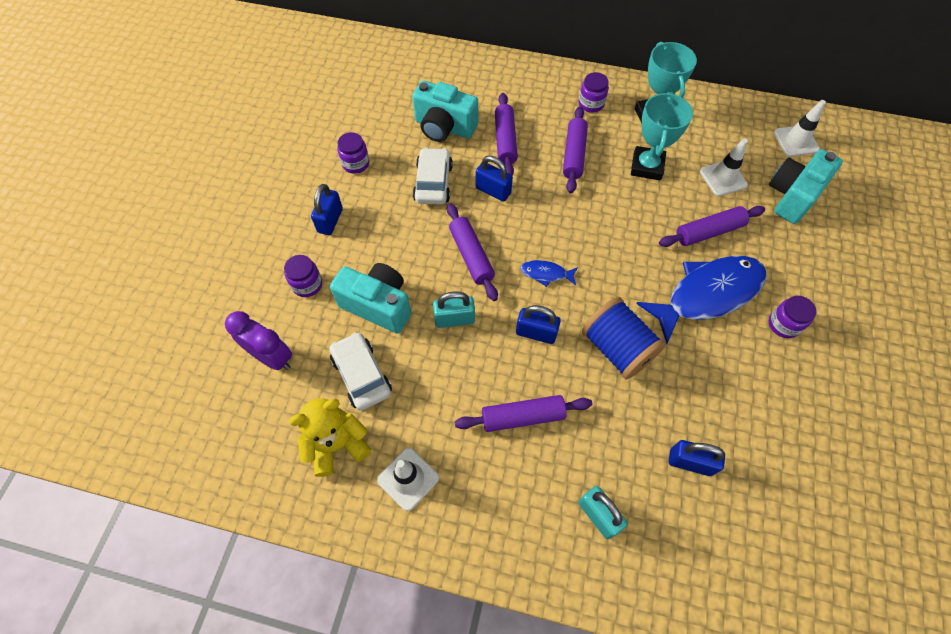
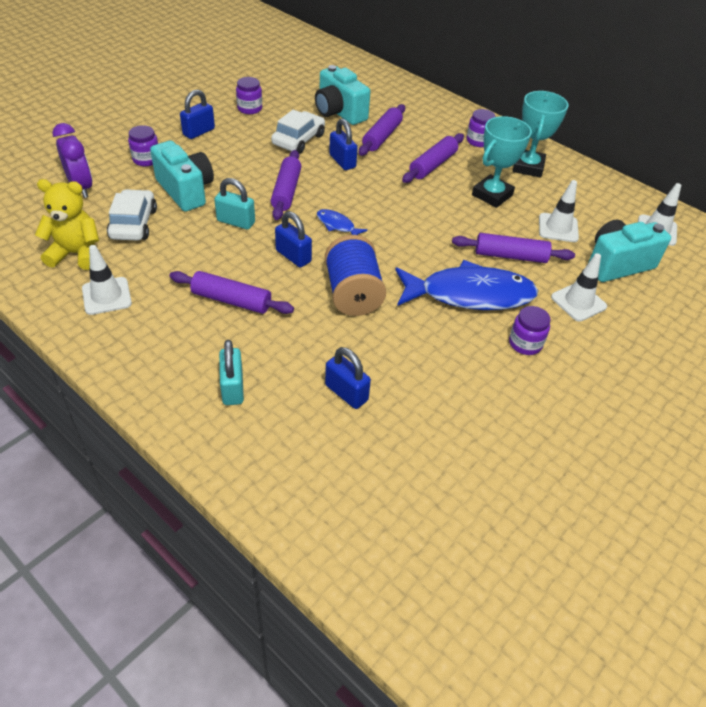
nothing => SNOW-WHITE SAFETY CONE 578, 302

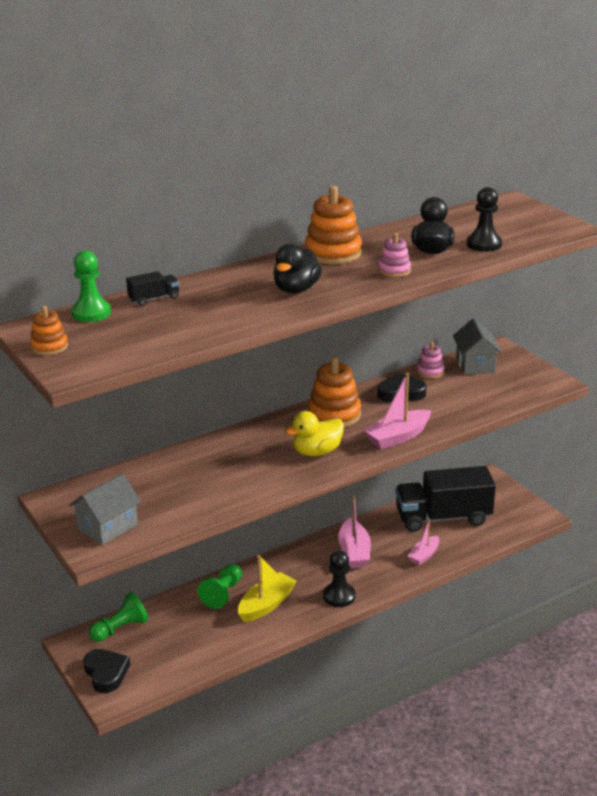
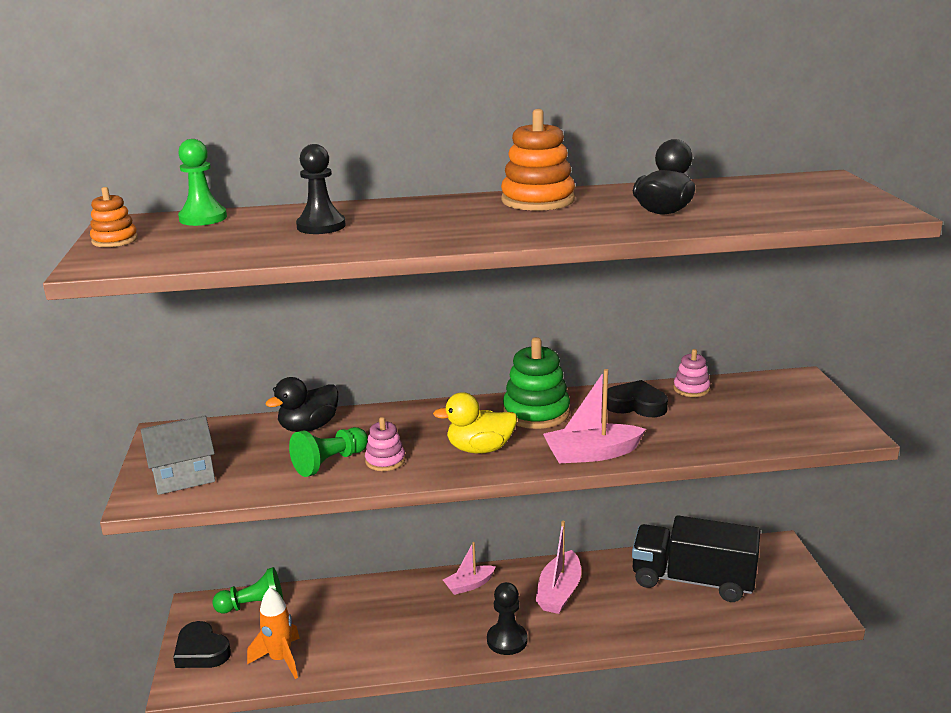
BLACK HEART 106, 673 => BLACK HEART 201, 651, 135 degrees clockwise
nothing => ORANGE-COLOURED ROCKET 280, 659
BLACK TOY DUCK 296, 289 => BLACK TOY DUCK 309, 427, shifted
GREEN CHESS PAWN 223, 593 => GREEN CHESS PAWN 330, 462, shifted
BLACK CHESS PAWN 484, 244 => BLACK CHESS PAWN 321, 226, shifted
ROSE-PINK RING STACKER 394, 270 => ROSE-PINK RING STACKER 385, 460, shifted
ROSE-PINK BOAT 424, 555 => ROSE-PINK BOAT 469, 585, shifted
ORANGE-COLOURED RING STACKER 334, 414 => GREEN RING STACKER 536, 413
BLACK TOY TRUCK 154, 299 => nothing
GOLDEN BOAT 266, 605 => nothing
GRAY COTTAGE 475, 364 => nothing

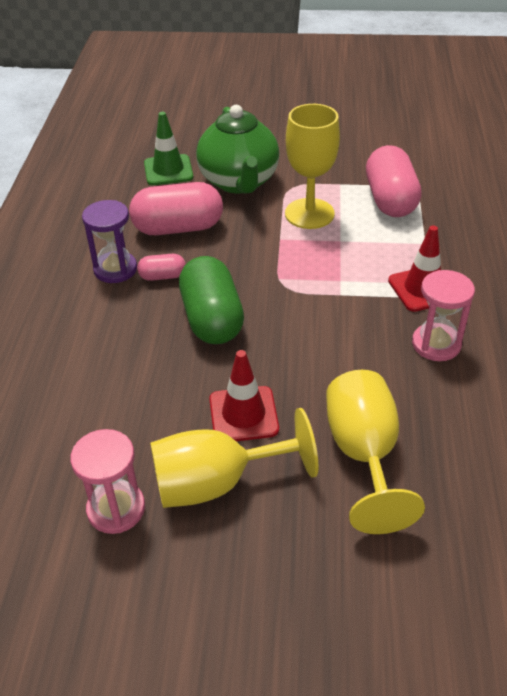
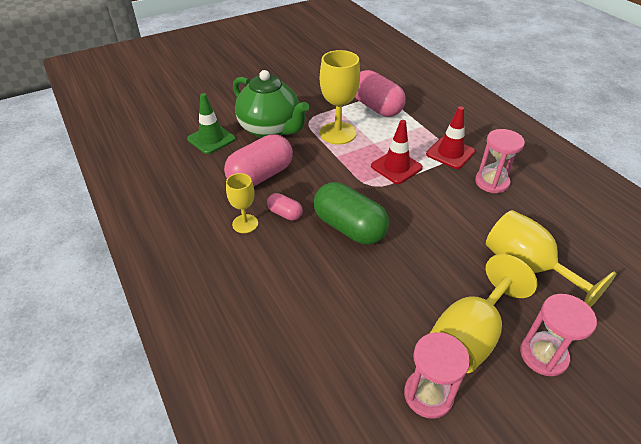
PURPLE SANDGLASS 115, 269 => GOLDEN GOBLET 245, 224
ROSE-PINK CAPSULE 162, 276 => ROSE-PINK CAPSULE 285, 213, 75 degrees clockwise
RED SAFETY CONE 243, 414 => RED SAFETY CONE 396, 167, shifted
nothing => ROSE-PINK SANDGLASS 543, 355

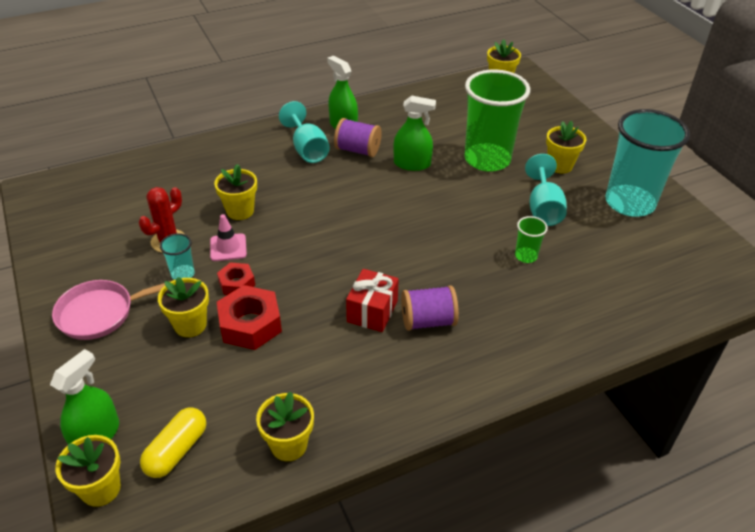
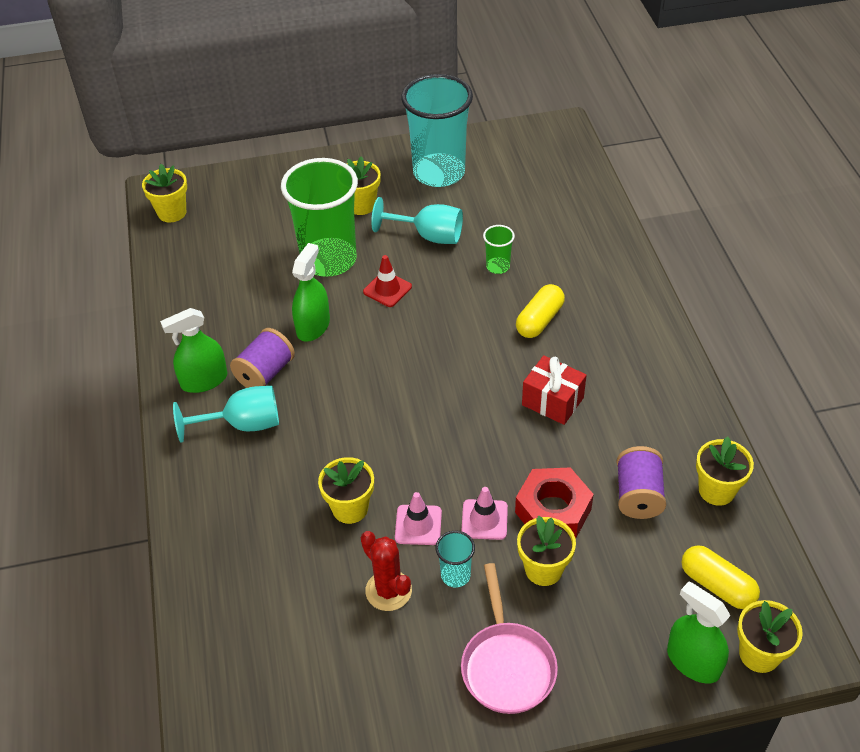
nothing => RED SAFETY CONE 387, 289
RED HEX NUT 237, 283 => ROSE-PINK SAFETY CONE 484, 519
nothing => GOLDEN CAPSULE 539, 320
PURPLE BOBBIN 428, 321 => PURPLE BOBBIN 638, 495, shifted

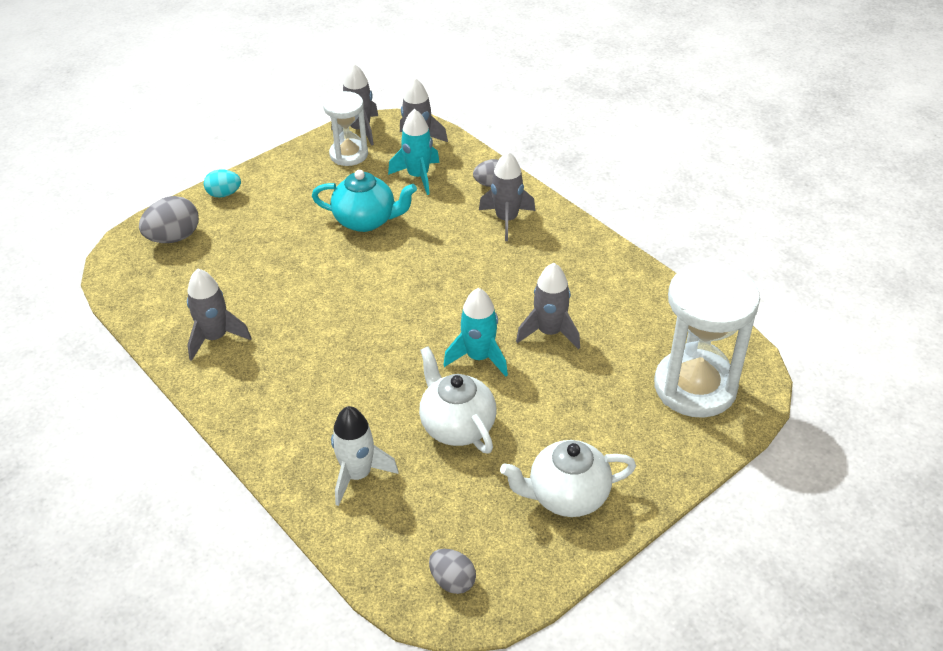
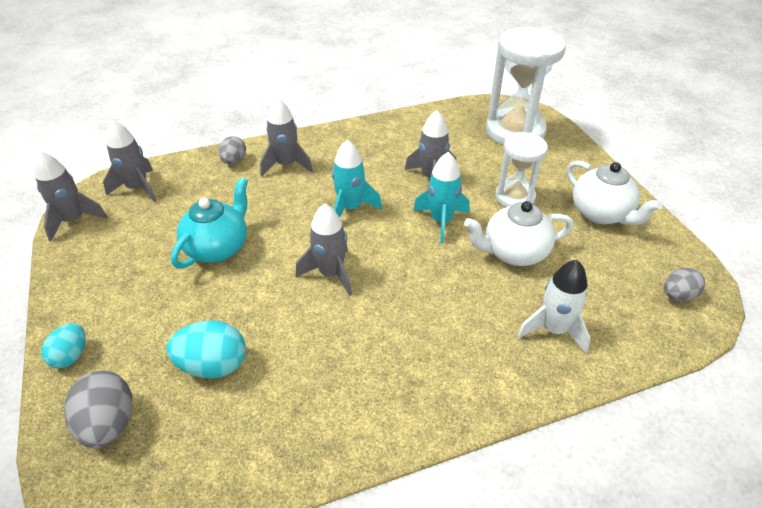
nothing => TEAL EGG SHAPE 213, 365
GRAY ROCKET 215, 337 => GRAY ROCKET 330, 273, shifted
TEAL ROCKET 418, 176 => TEAL ROCKET 350, 208, shifted
SNOW-WHITE SANDGLASS 349, 154 => SNOW-WHITE SANDGLASS 515, 197, shifted
SNOW-WHITE TEA POT 567, 496 => SNOW-WHITE TEA POT 601, 214, 45 degrees counterclockwise

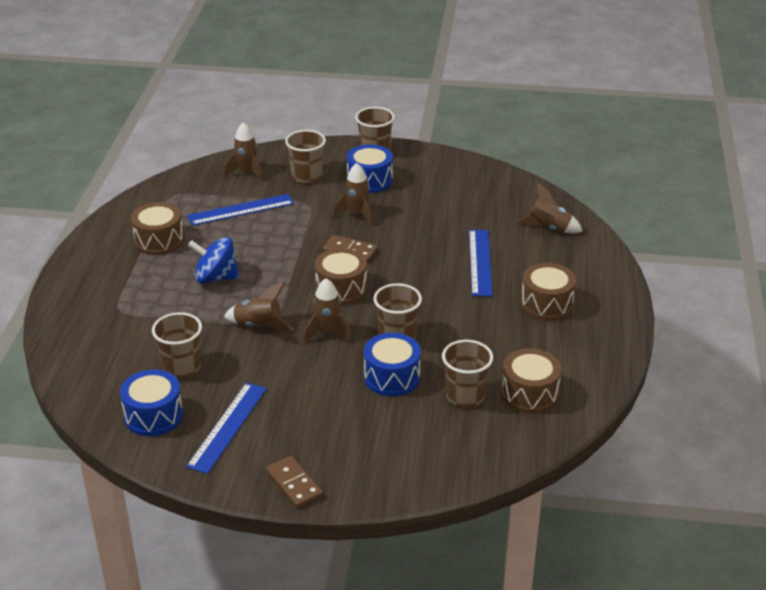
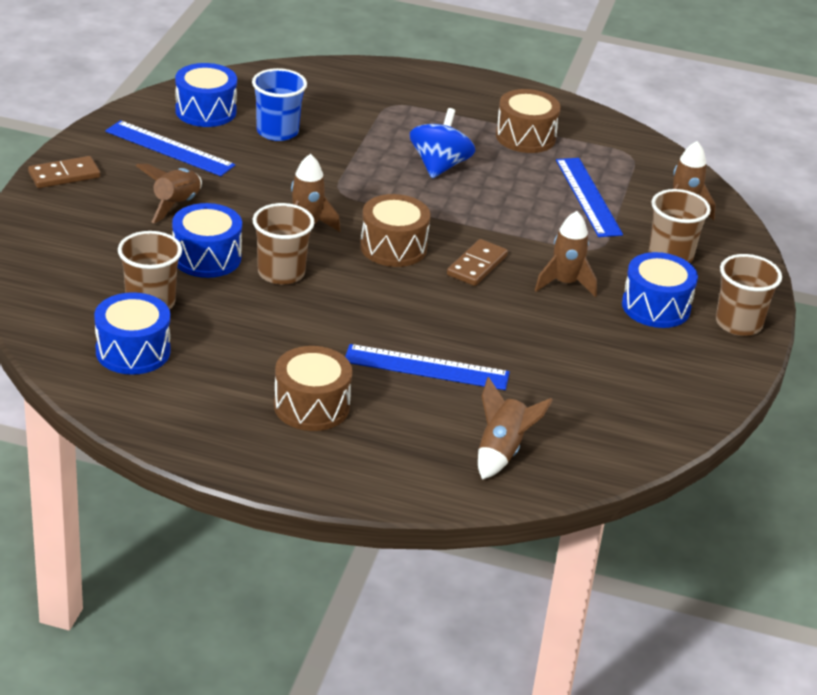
RUSSET TOY DRUM 529, 394 => COBALT TOY DRUM 133, 351
RUSSET ROCKET 258, 325 => RUSSET ROCKET 176, 205, shifted
RUSSET BEAKER 181, 367 => COBALT BEAKER 277, 132

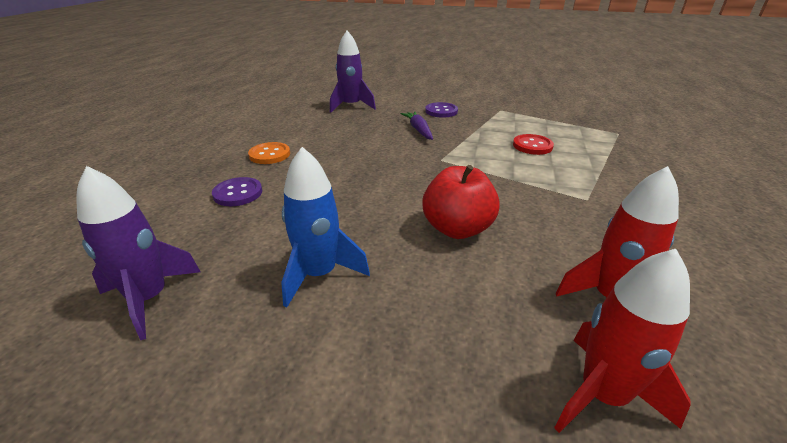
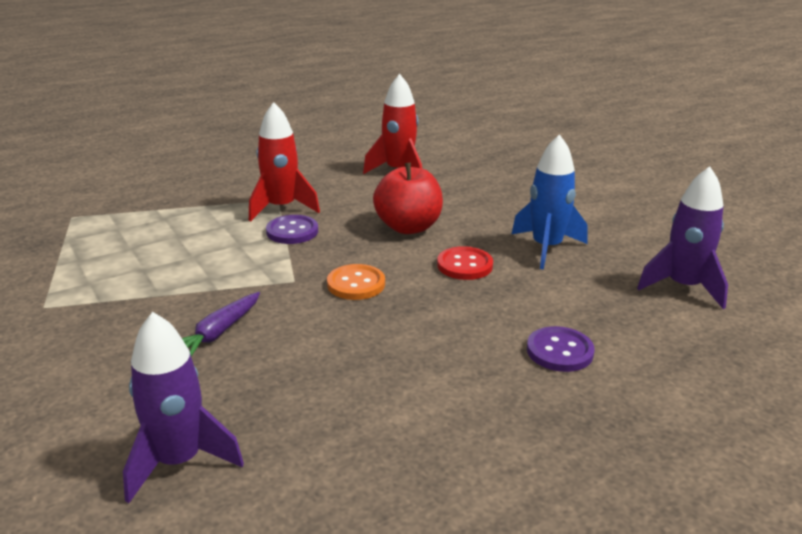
RED ROCKET 602, 394 => RED ROCKET 281, 208, shifted
PURPLE SHIRT BUTTON 441, 111 => PURPLE SHIRT BUTTON 292, 231, shifted
ORANGE-COLOURED SHIRT BUTTON 269, 154 => ORANGE-COLOURED SHIRT BUTTON 356, 284, shifted
RED SHIRT BUTTON 532, 146 => RED SHIRT BUTTON 464, 265, shifted

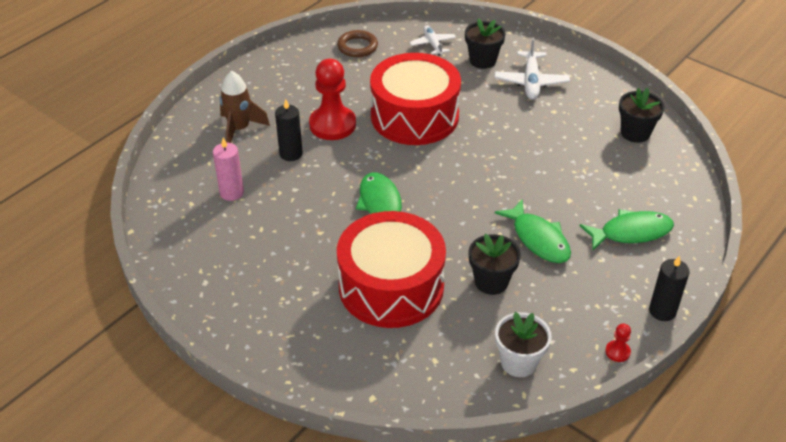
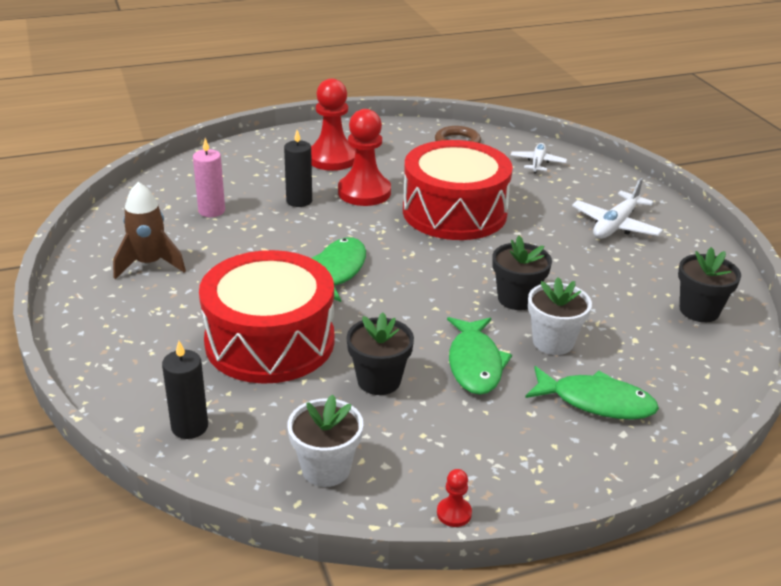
RUSSET ROCKET 239, 129 => RUSSET ROCKET 149, 264, shifted
BLACK WAX CANDLE 662, 311 => BLACK WAX CANDLE 189, 427, shifted
nothing => RED CHESS PAWN 332, 158
BLACK FLOWER POT 482, 61 => BLACK FLOWER POT 517, 299, shifted
nothing => SNOW-WHITE FLOWER POT 553, 342

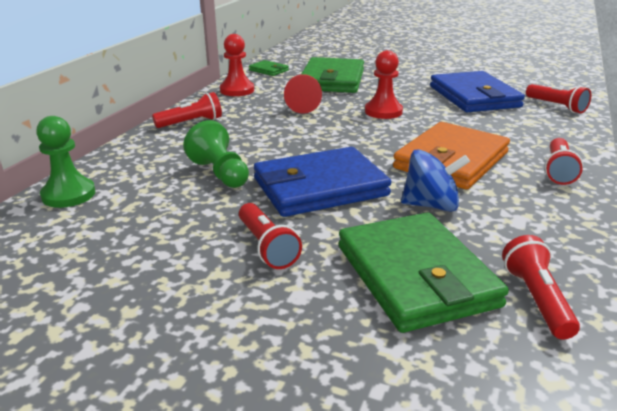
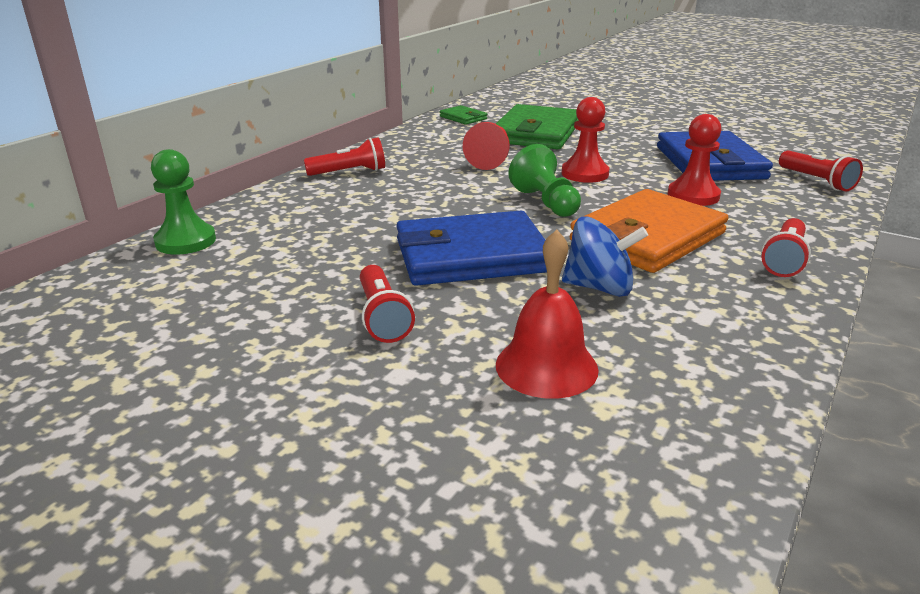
GREEN WALLET 415, 276 => RED SCHOOL BELL 546, 366
GREEN CHESS PAWN 220, 173 => GREEN CHESS PAWN 545, 202, shifted
RED CHESS PAWN 237, 90 => RED CHESS PAWN 693, 196, shifted
RED FLASHLIGHT 536, 299 => nothing

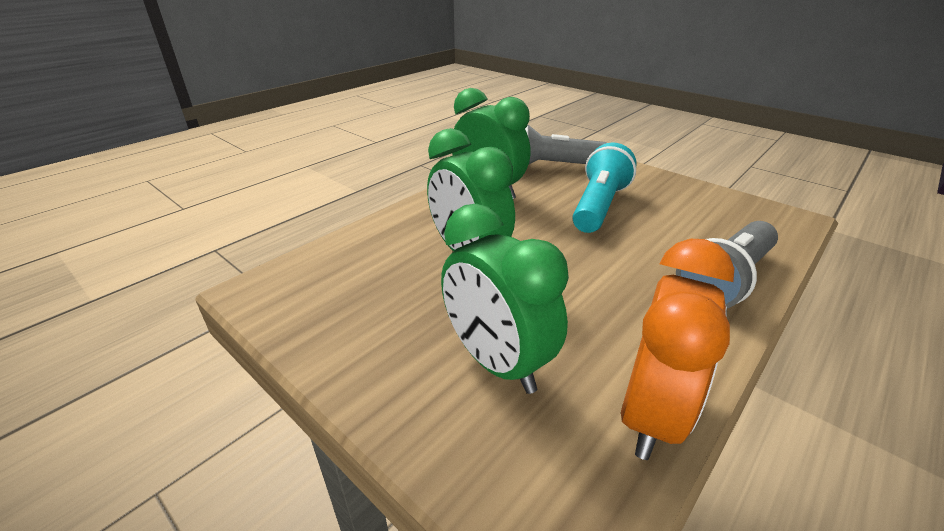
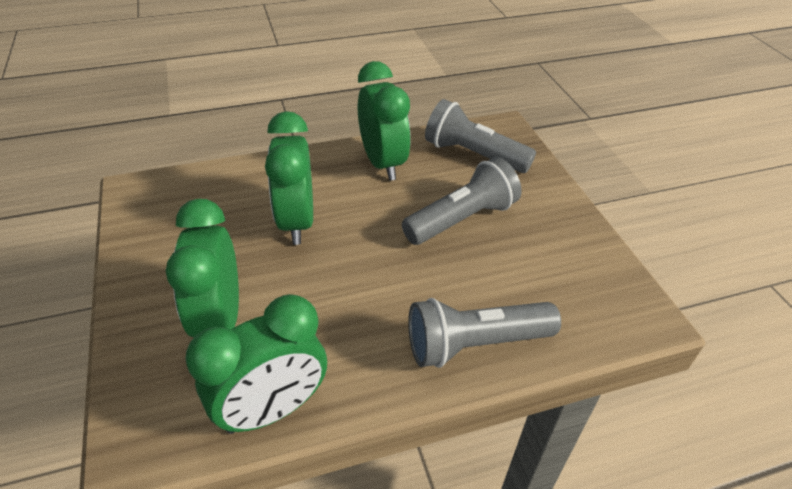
ORANGE-COLOURED BEDSIDE CLOCK 651, 414 => GREEN BEDSIDE CLOCK 272, 409
TEAL FLASHLIGHT 598, 206 => GRAY FLASHLIGHT 462, 219

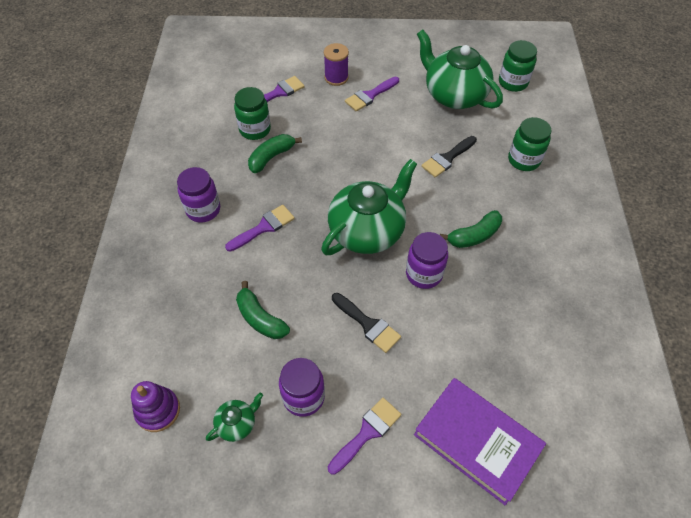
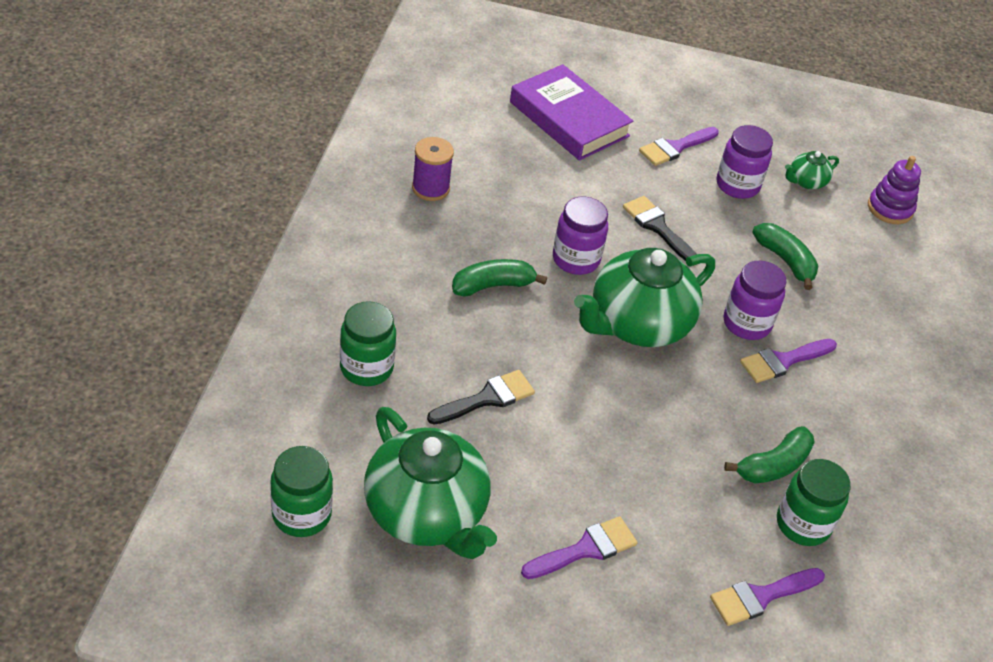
PURPLE BOBBIN 336, 78 => PURPLE BOBBIN 430, 188, shifted
PURPLE JAR 203, 210 => PURPLE JAR 746, 323, shifted

